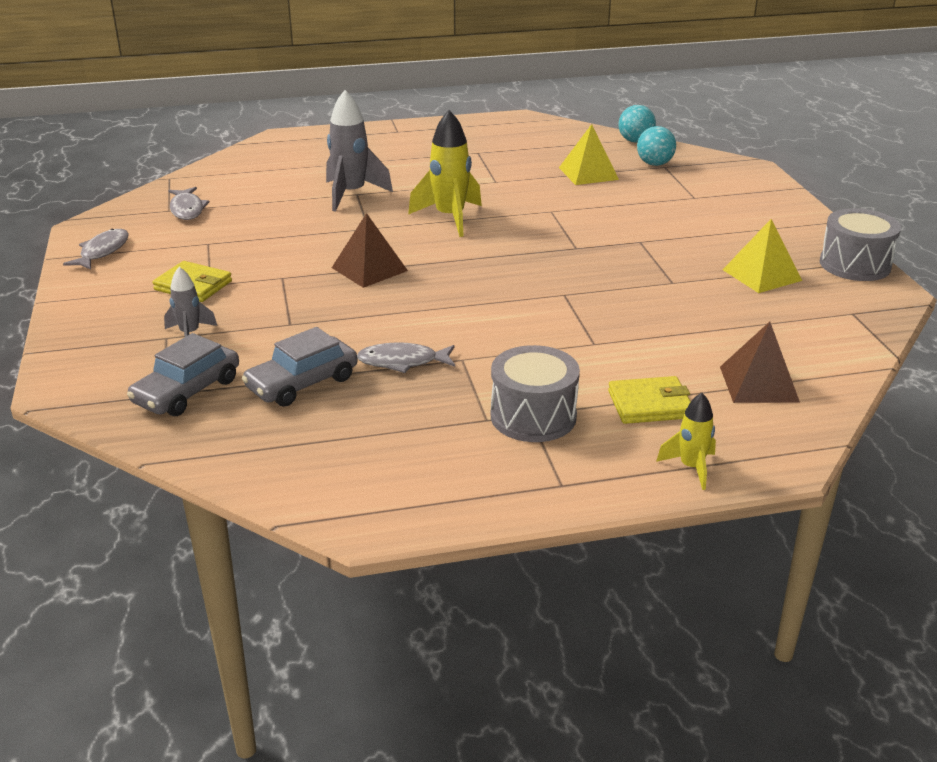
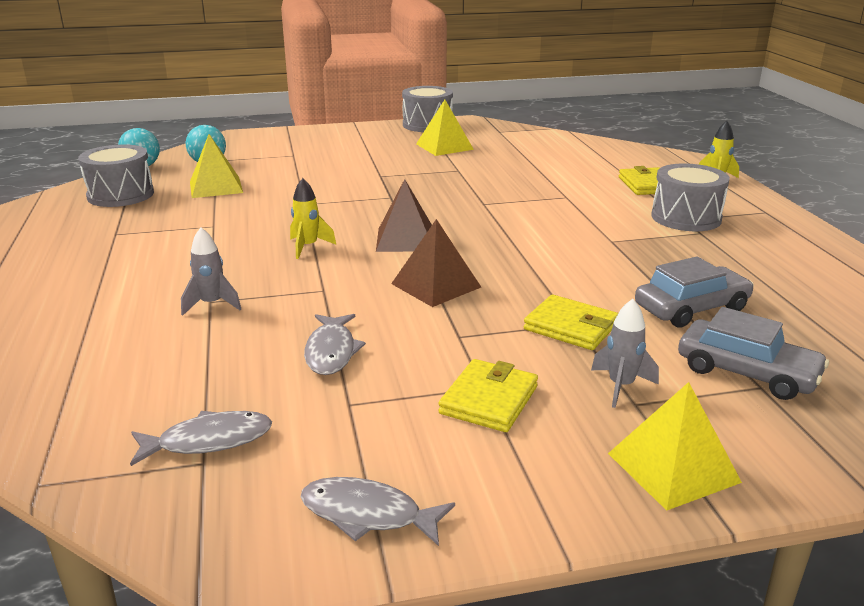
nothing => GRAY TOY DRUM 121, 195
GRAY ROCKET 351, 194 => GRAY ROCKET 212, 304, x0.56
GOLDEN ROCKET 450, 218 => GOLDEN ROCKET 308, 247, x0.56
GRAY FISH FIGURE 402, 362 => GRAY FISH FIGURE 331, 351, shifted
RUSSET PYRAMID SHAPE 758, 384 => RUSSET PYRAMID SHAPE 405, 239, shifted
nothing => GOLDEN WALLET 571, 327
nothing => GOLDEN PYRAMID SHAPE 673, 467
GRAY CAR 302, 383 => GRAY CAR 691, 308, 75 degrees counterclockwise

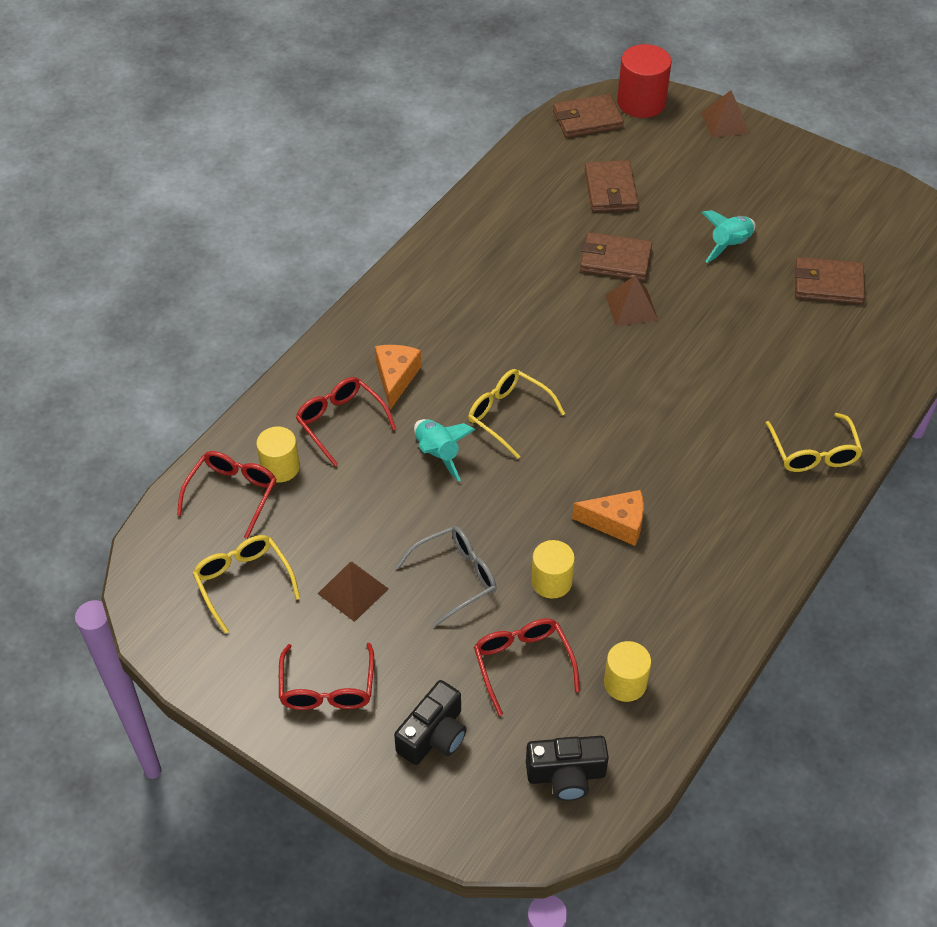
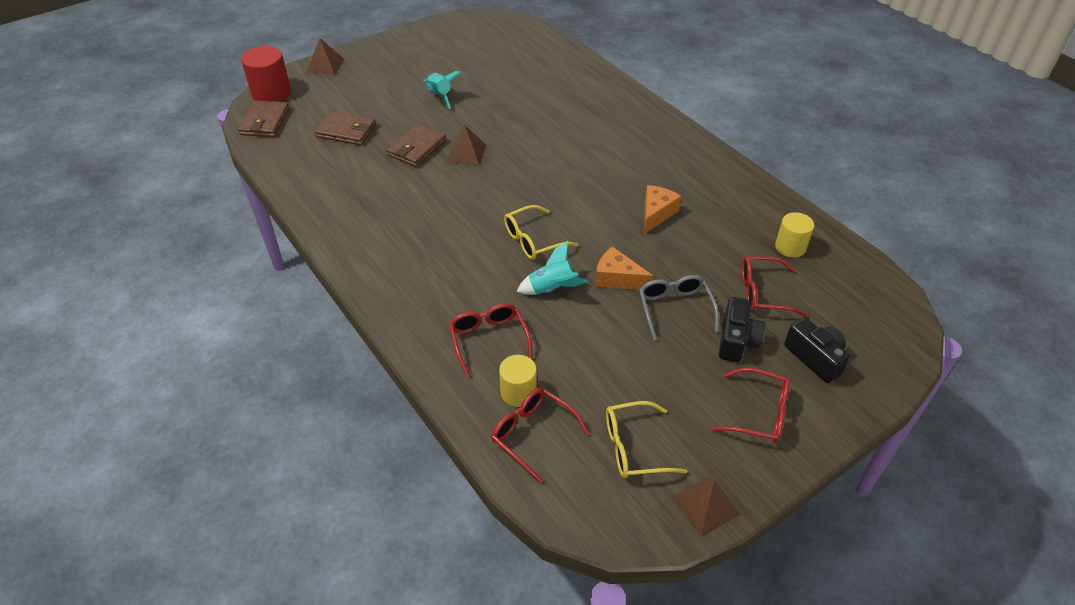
RED SPECTACLES 340, 422 => RED SPECTACLES 488, 340, 90 degrees clockwise
ORANGE-COLOURED PIECE OF CHEESE 396, 378 => ORANGE-COLOURED PIECE OF CHEESE 617, 278, shifted
RUSSET PYRAMID SHAPE 353, 591 => RUSSET PYRAMID SHAPE 706, 505, shifted
BLACK CAMERA 566, 775 => BLACK CAMERA 736, 340, shifted
GOLDEN SOLID CYLINDER 551, 581 => nothing
GOLDEN SPECTACLES 813, 453 => nothing
RUSSET WALLET 828, 284 => nothing

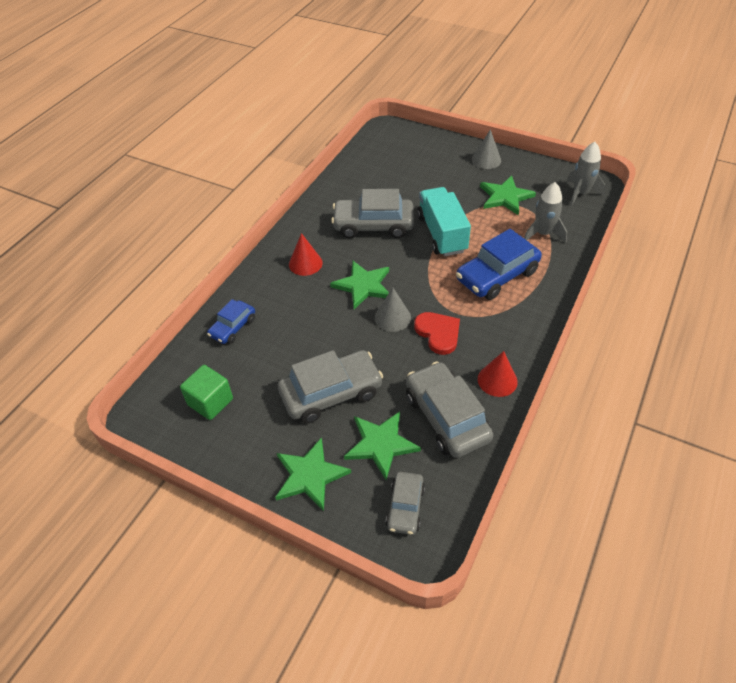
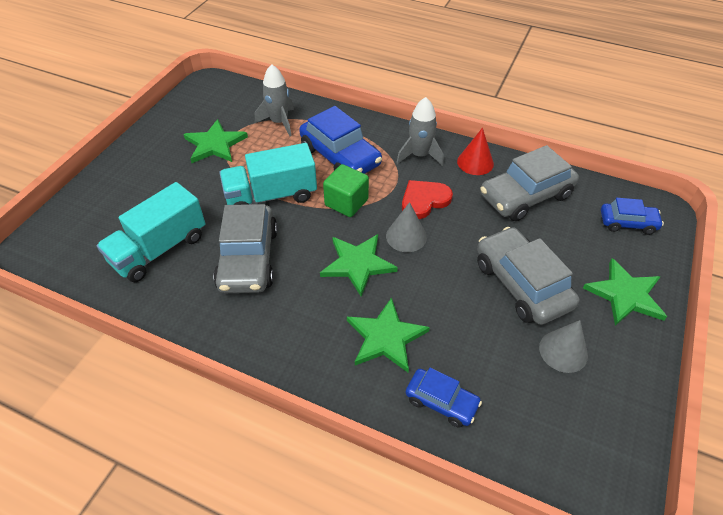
nothing => TEAL TOY TRUCK 159, 249
GREEN CUBE 210, 402 => GREEN CUBE 346, 202, shifted
GREEN STAR 381, 444 => GREEN STAR 385, 337, shifted
GRAY ROCKET 580, 193 => GRAY ROCKET 419, 155, shifted
GRAY CONE 486, 160 => GRAY CONE 563, 351, shifted
GRAY CAR 405, 507 => COBALT CAR 627, 223
RED CONE 305, 263 => nothing

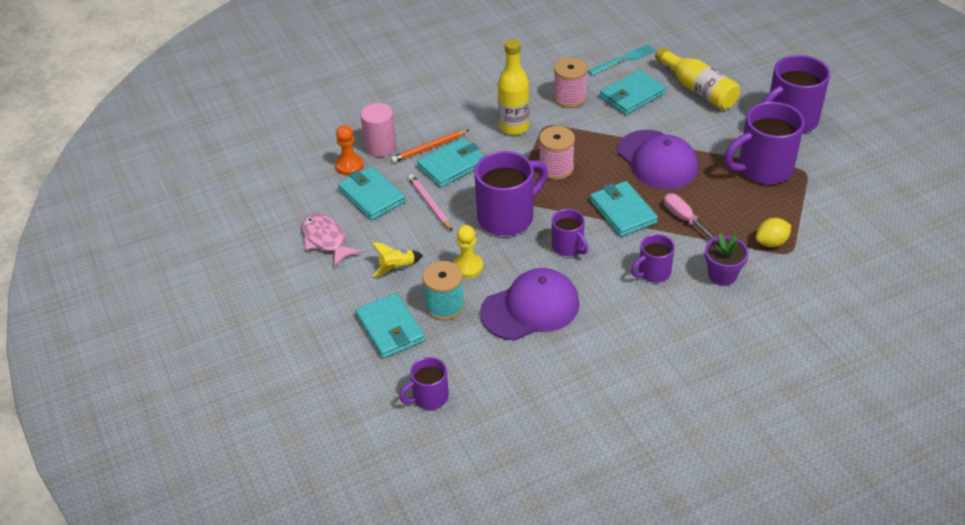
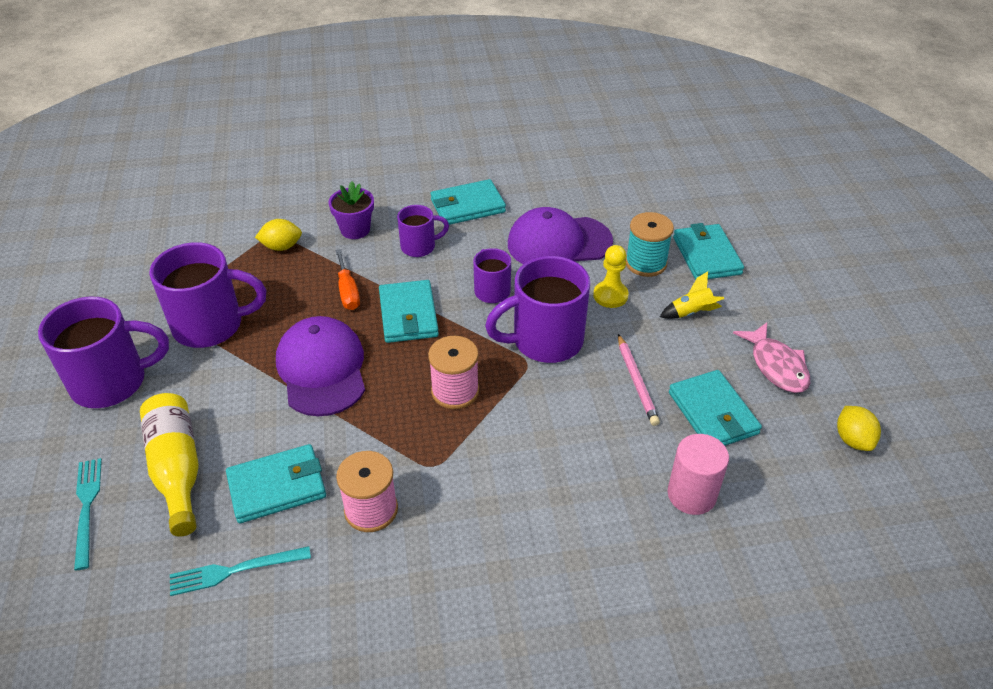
nothing => TEAL TABLE FORK 87, 508
ROSE-PINK HAND SCREWDRIVER 683, 218 => ORANGE-COLOURED HAND SCREWDRIVER 348, 291
TEAL WALLET 452, 165 => TEAL WALLET 467, 206, shifted
nothing => GOLDEN LEMON 853, 440
ORANGE-COLOURED CHESS PAWN 349, 166 => nothing
ORANGE-COLOURED WOODEN PENCIL 429, 148 => nothing
PURPLE COFFEE MUG 429, 397 => nothing
GOLDEN FLASK 514, 127 => nothing

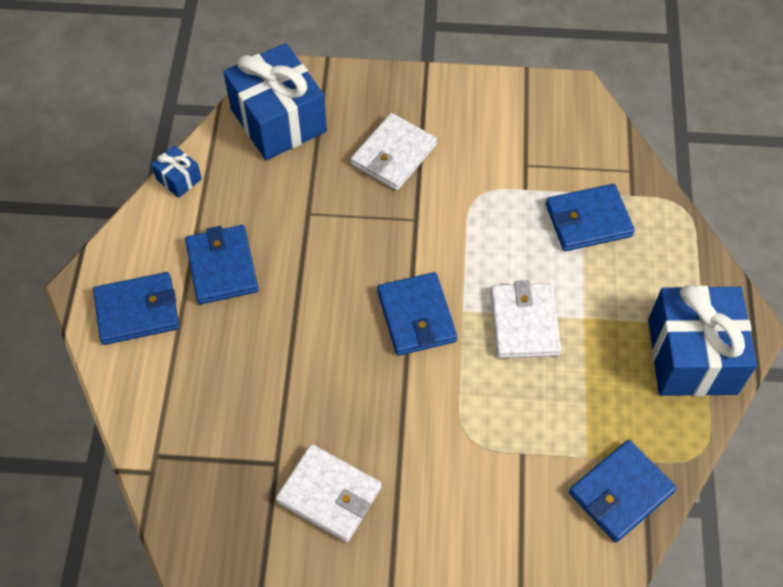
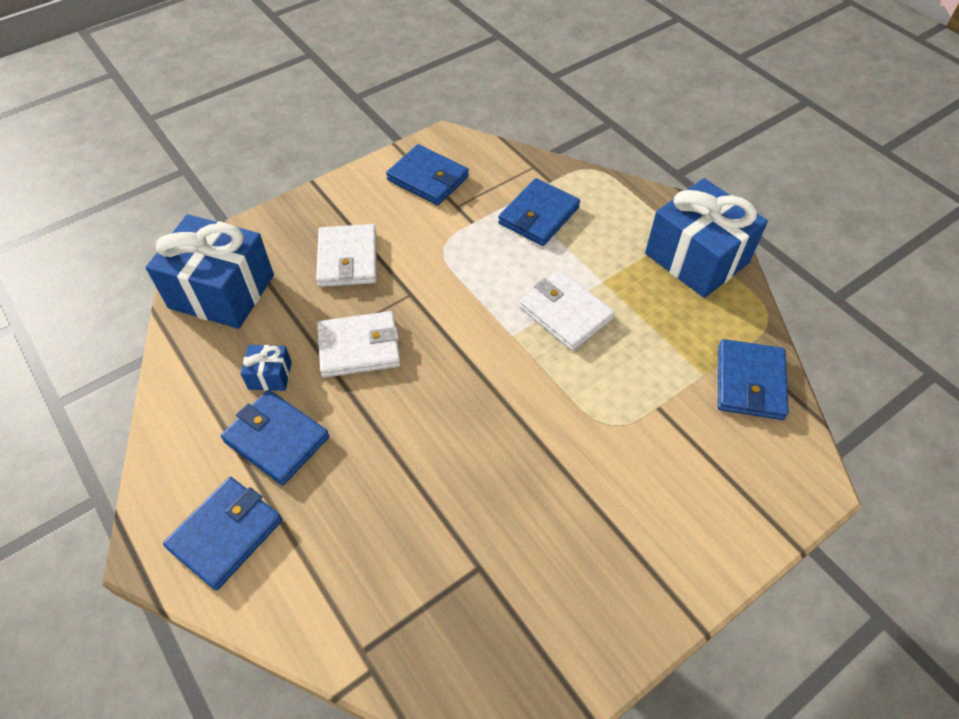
COBALT GIFT 178, 179 => COBALT GIFT 270, 375, shifted
SNOW-WHITE WALLET 329, 494 => SNOW-WHITE WALLET 359, 347, shifted
COBALT WALLET 416, 316 => COBALT WALLET 428, 178, shifted

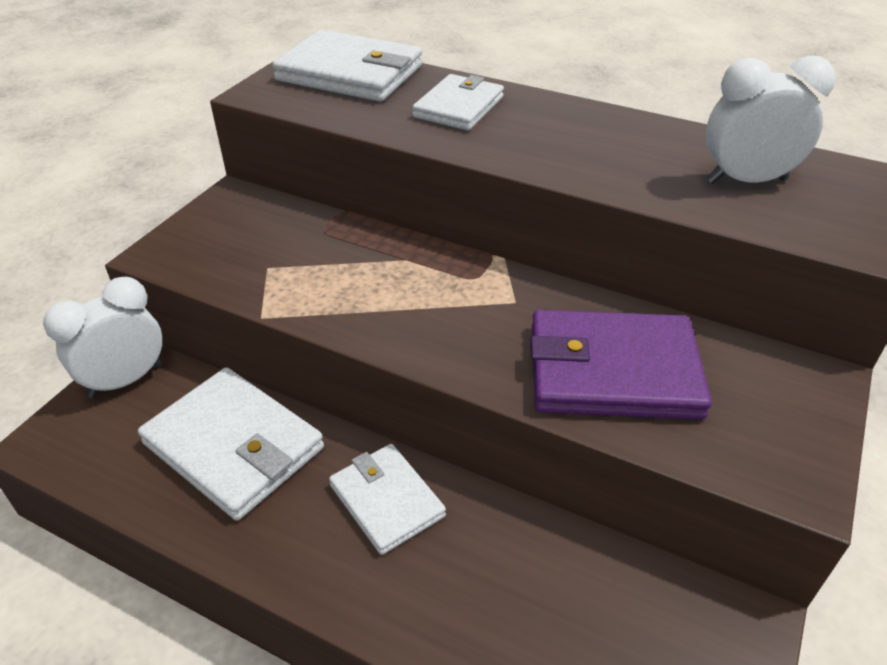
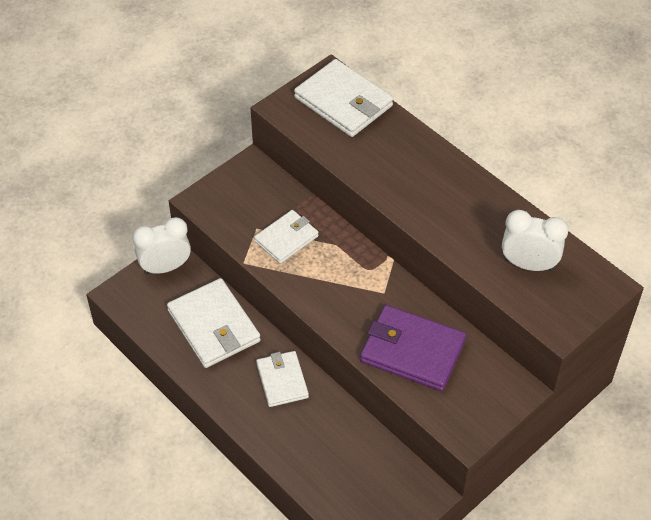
SNOW-WHITE WALLET 459, 107 => SNOW-WHITE WALLET 286, 238, shifted

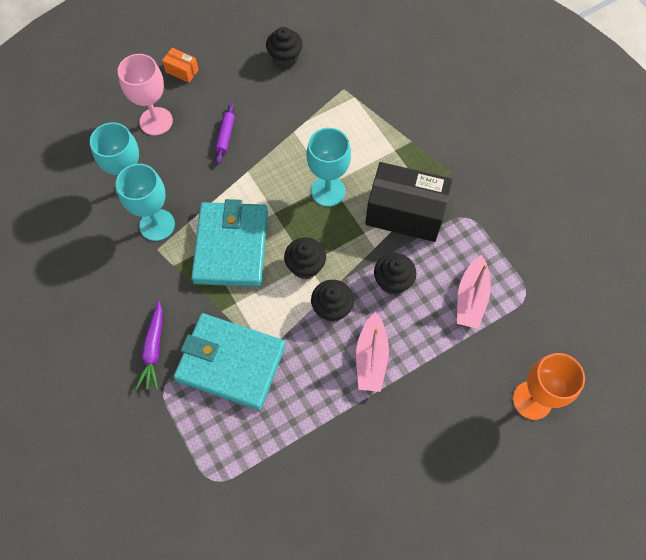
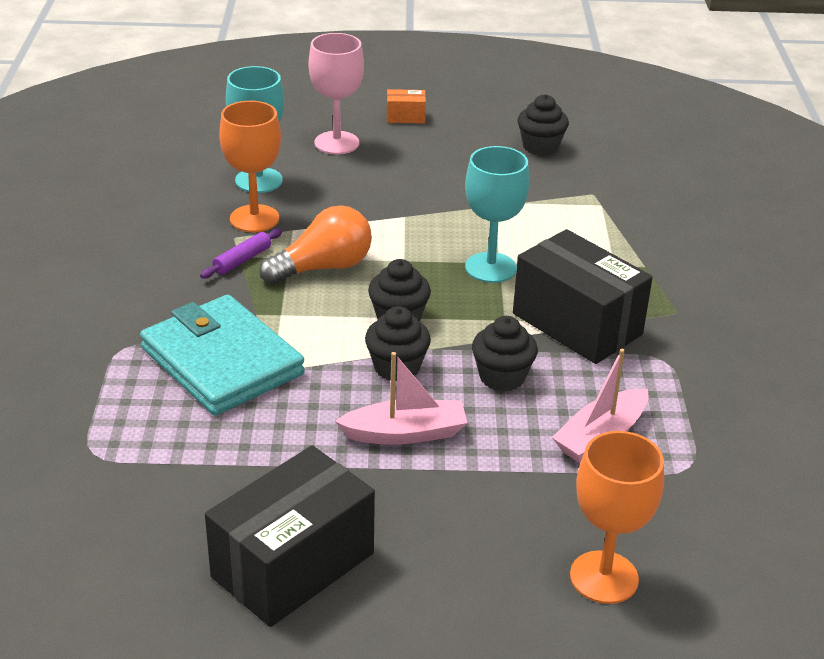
PURPLE DOUGH ROLLER 225, 136 => PURPLE DOUGH ROLLER 242, 260, shifted
nothing => BLACK BOX 293, 565
TEAL GOBLET 157, 225 => ORANGE-COLOURED GOBLET 254, 219
TEAL WALLET 231, 247 => ORANGE-COLOURED LIGHT BULB 323, 268
ROSE-PINK BOAT 371, 358 => ROSE-PINK BOAT 405, 433, 135 degrees counterclockwise
ORANGE-COLOURED BOX 182, 71 => ORANGE-COLOURED BOX 405, 117, 60 degrees counterclockwise
PURPLE ROOT VEGETABLE 153, 349 => nothing

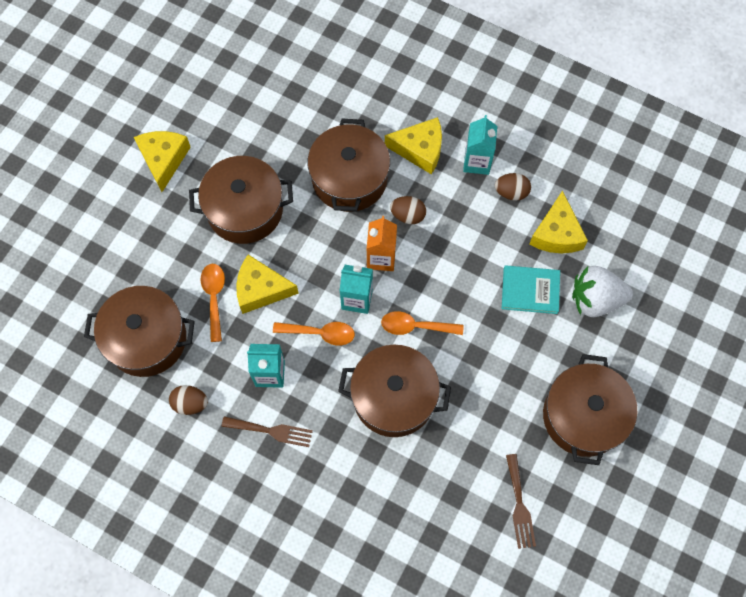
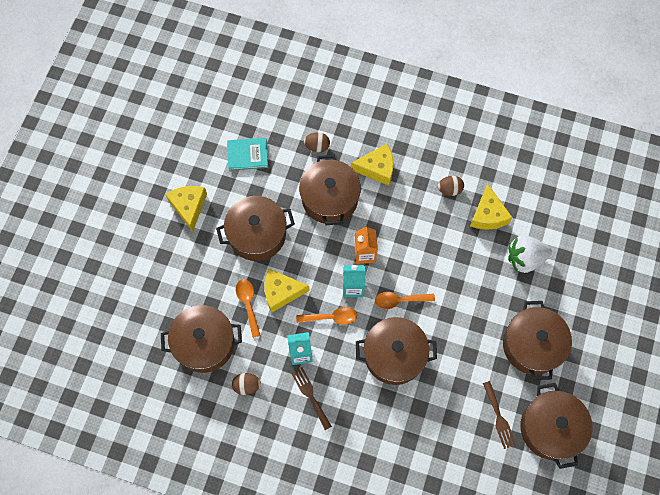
TEAL BOOK 530, 290 => TEAL BOOK 247, 155, shifted
RUSSET TABLE FORK 271, 431 => RUSSET TABLE FORK 310, 395, 120 degrees counterclockwise
RUSSET EGG SHAPE 408, 215 => RUSSET EGG SHAPE 317, 146, shifted
nothing => RUSSET STOCKPOT 550, 428
TEAL CARTON 477, 162 => nothing

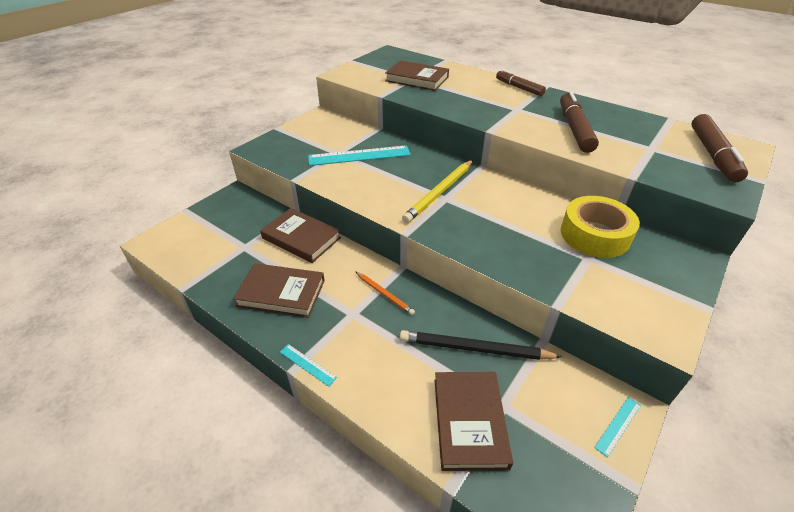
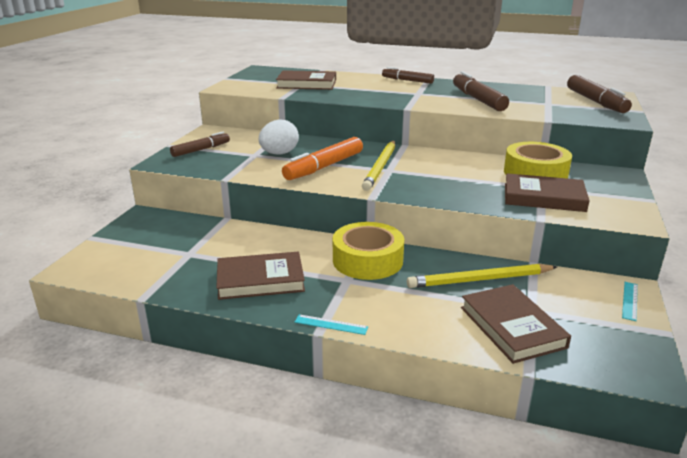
nothing => RUSSET MARKER 201, 150
TEAL RULER 359, 156 => SNOW-WHITE EGG SHAPE 279, 153
nothing => ORANGE-COLOURED MARKER 324, 167
ORANGE-COLOURED WOODEN PENCIL 384, 294 => GOLDEN TAPE 367, 260
BLACK WOODEN PENCIL 475, 349 => GOLDEN WOODEN PENCIL 480, 280
RUSSET BOOK 301, 238 => RUSSET BOOK 543, 197, shifted

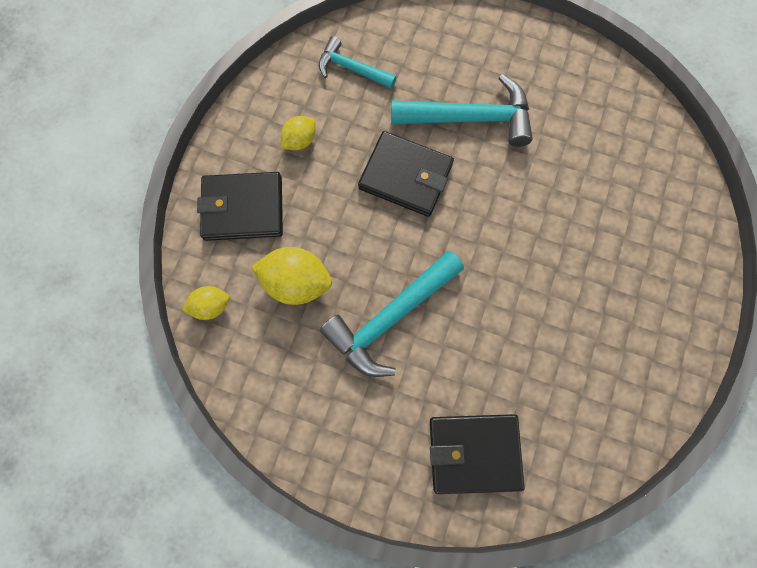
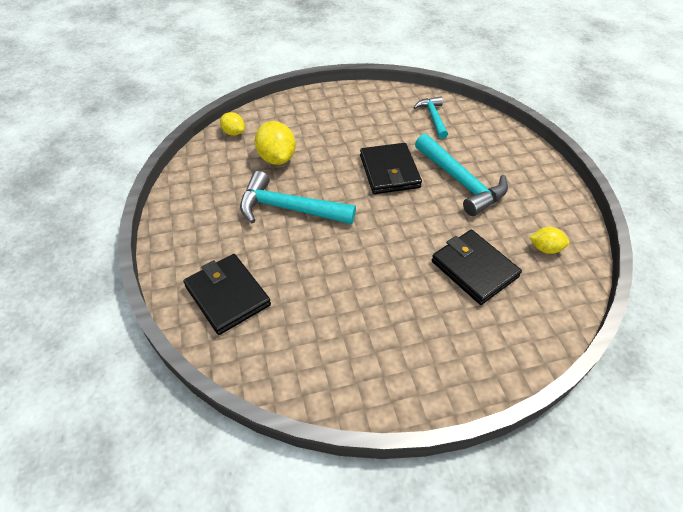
BLACK WALLET 243, 208 => BLACK WALLET 474, 269, shifted
GOLDEN LEMON 300, 140 => GOLDEN LEMON 545, 248, shifted

